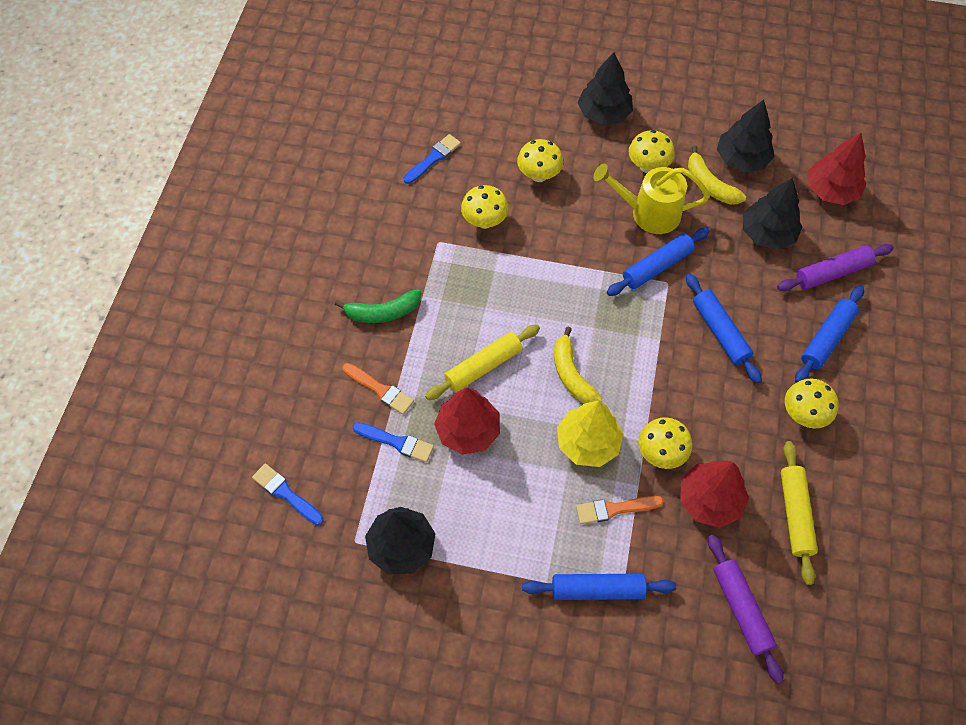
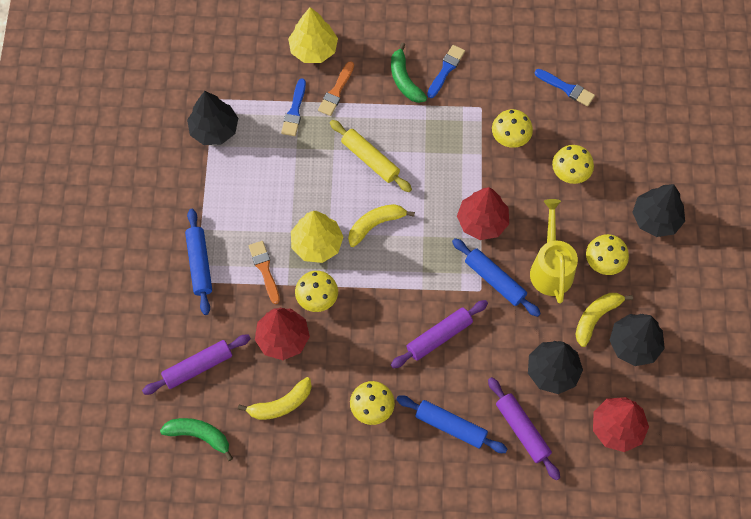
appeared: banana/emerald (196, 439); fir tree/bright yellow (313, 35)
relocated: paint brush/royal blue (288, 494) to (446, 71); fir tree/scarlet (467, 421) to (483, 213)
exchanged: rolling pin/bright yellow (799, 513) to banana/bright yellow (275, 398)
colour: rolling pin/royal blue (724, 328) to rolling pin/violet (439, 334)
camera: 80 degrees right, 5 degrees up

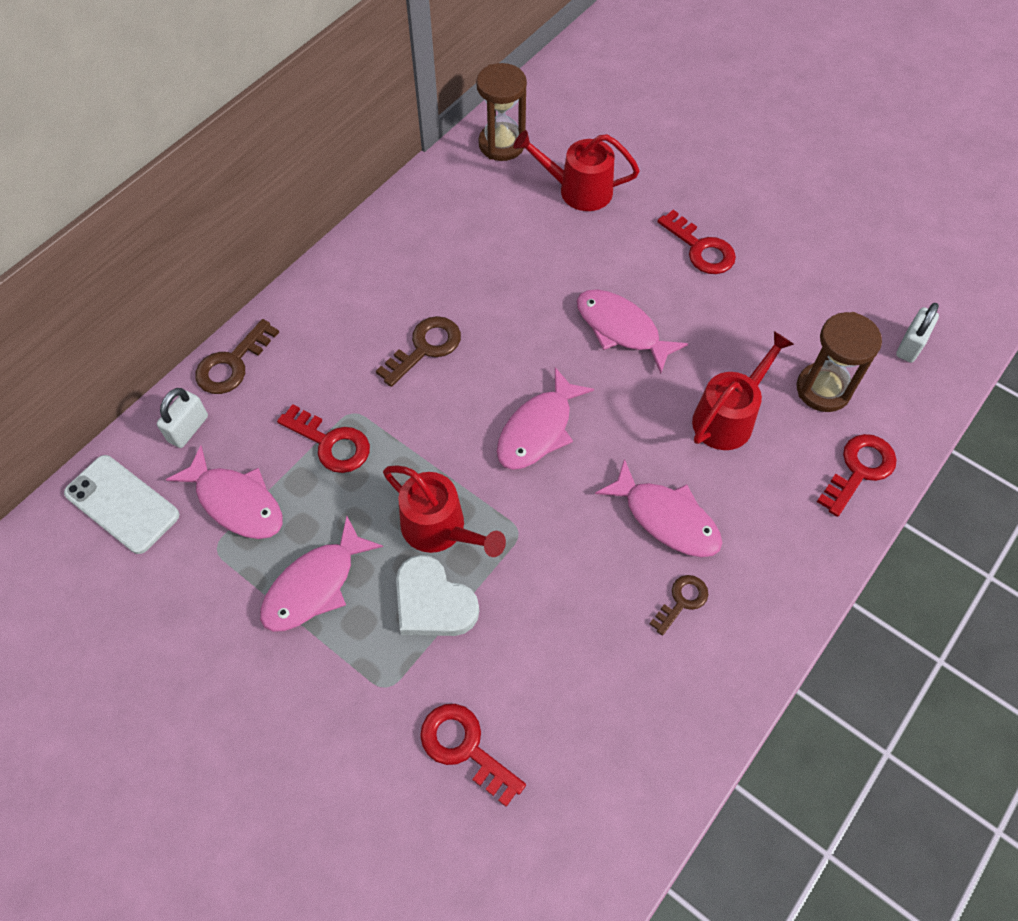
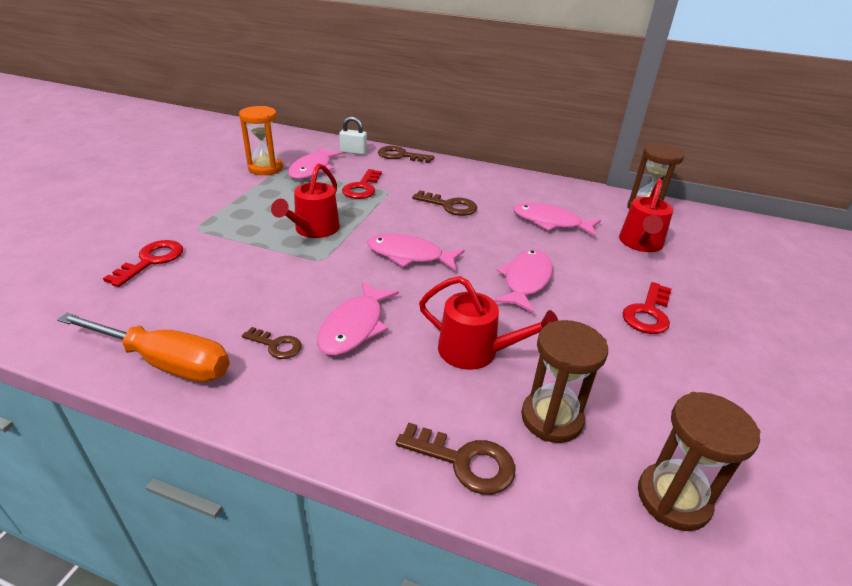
missing: mobile phone/white (122, 504); love heart/white (437, 595)
appeared: hand screwdriver/bright orange (143, 347); hourglass/bright orange (261, 140)
relocated: toy fish/pink (321, 574) to (557, 220)
exchanged: lock/white (917, 333) to hourglass/dark brown (699, 461)
colour: key/scarlet (857, 475) to key/dark brown (455, 459)
spun: watering can/scarlet (576, 170) = (646, 215) 150 degrees counterclockwise
camera: 70 degrees right, 25 degrees down

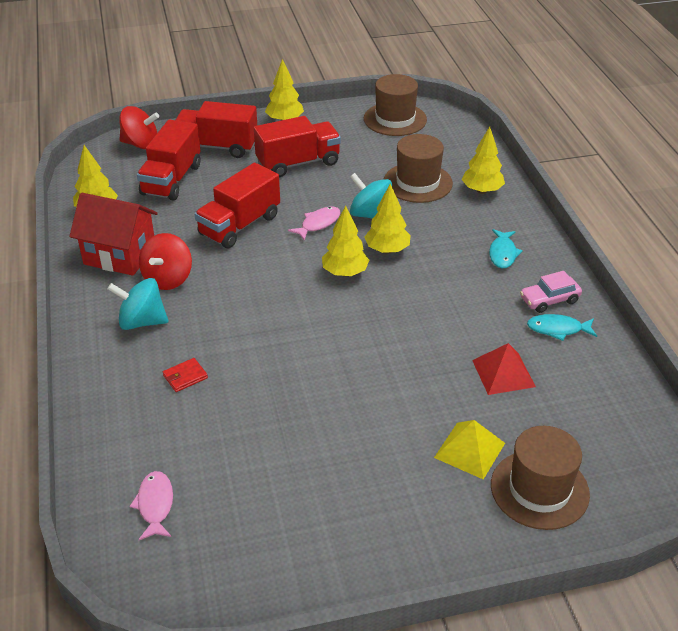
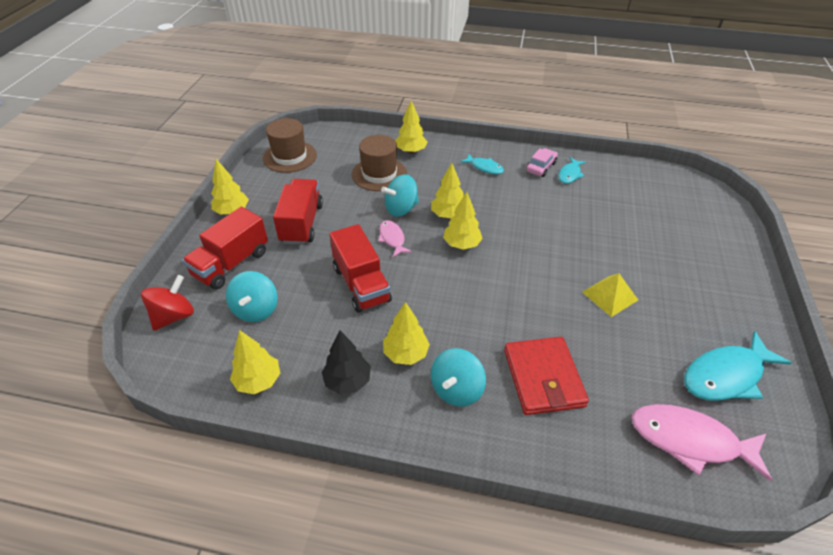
missing: solid pyramid/scarlet (504, 369); top hat/dark brown (540, 478)
appeared: toy fish/teal (738, 366)
relocated: solid pyramid/bright yellow (469, 449) to (610, 295)
exchanged: house/scarlet (113, 234) to fir tree/ebony (346, 362); truck/scarlet (169, 159) to toy top/teal (252, 296); toy top/scarlet (165, 261) to fir tree/bright yellow (406, 333)
spun: toy car/pink (551, 292) = (542, 162) 150 degrees counterclockwise
size: toy fish/pink (151, 505) = (701, 442) x1.85; card wallet/scarlet (185, 375) = (546, 376) x2.40
camera: 65 degrees left, 5 degrees up

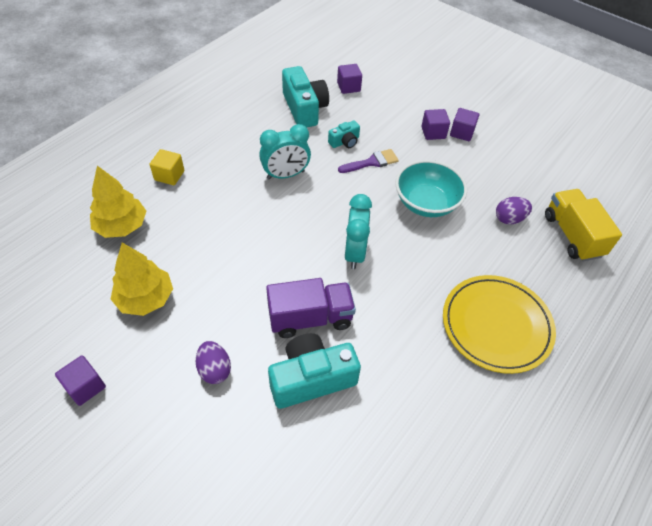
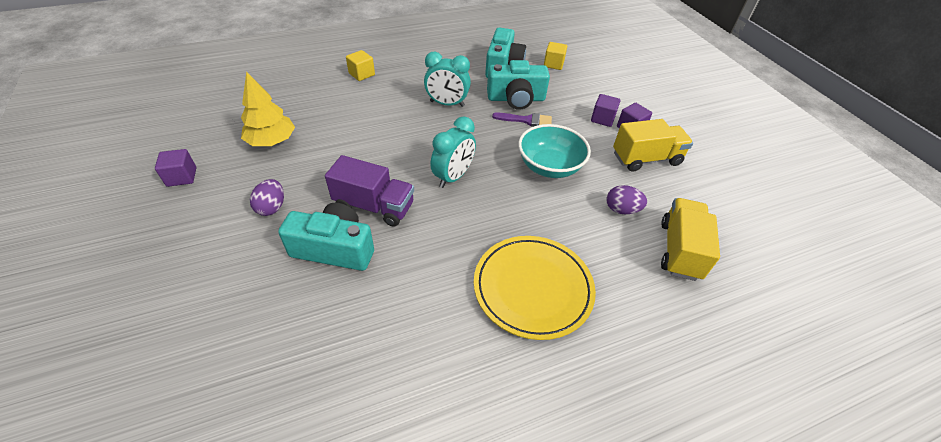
missing: fir tree/bright yellow (118, 202)
appeared: truck/bright yellow (653, 145)
colour: block/violet (349, 79) to block/bright yellow (555, 56)
size: compact camera/teal (344, 134) = (518, 85) x1.96
camera: 30 degrees right, 5 degrees down

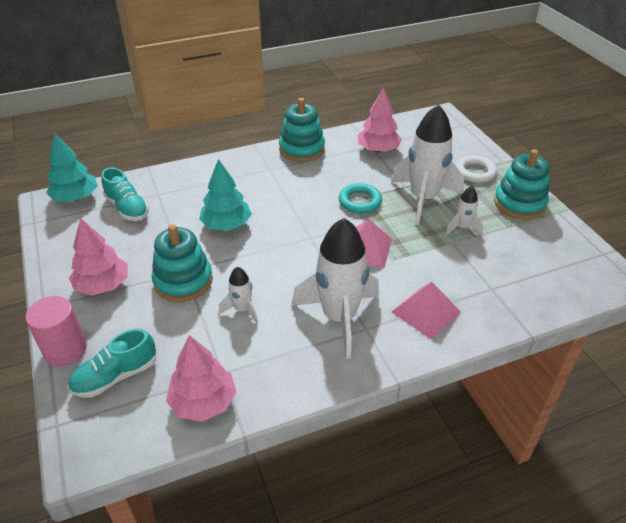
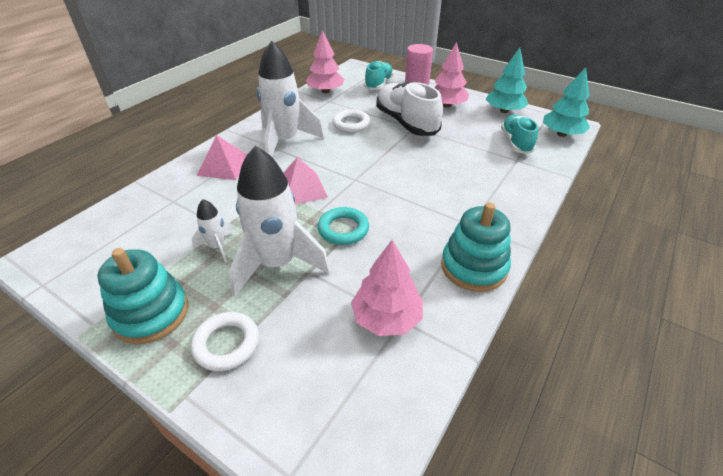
relocated: fir tree/teal (225, 195) to (507, 80)
exchanged: stacking rings/teal (182, 263) to sneaker/white (409, 108); toy rocket/white (238, 295) to torus/white (351, 121)
spun: sneaker/teal (125, 194) = (519, 134) 75 degrees clockwise
camera: 145 degrees right, 0 degrees up

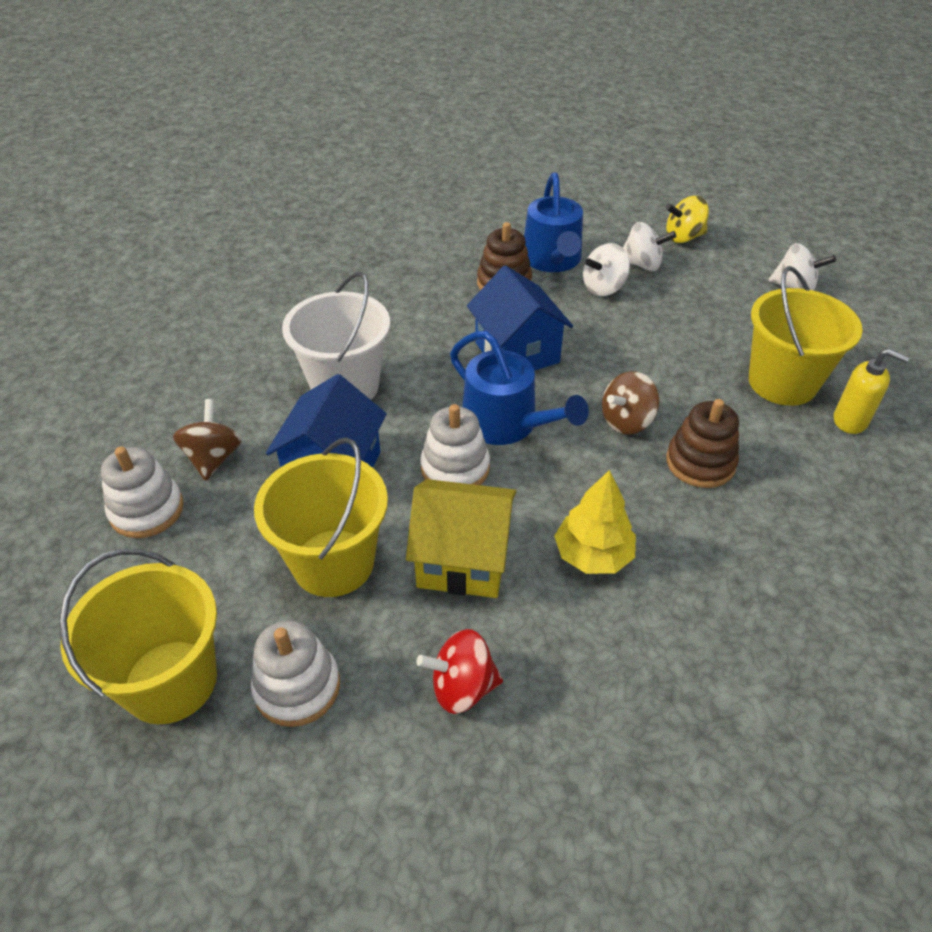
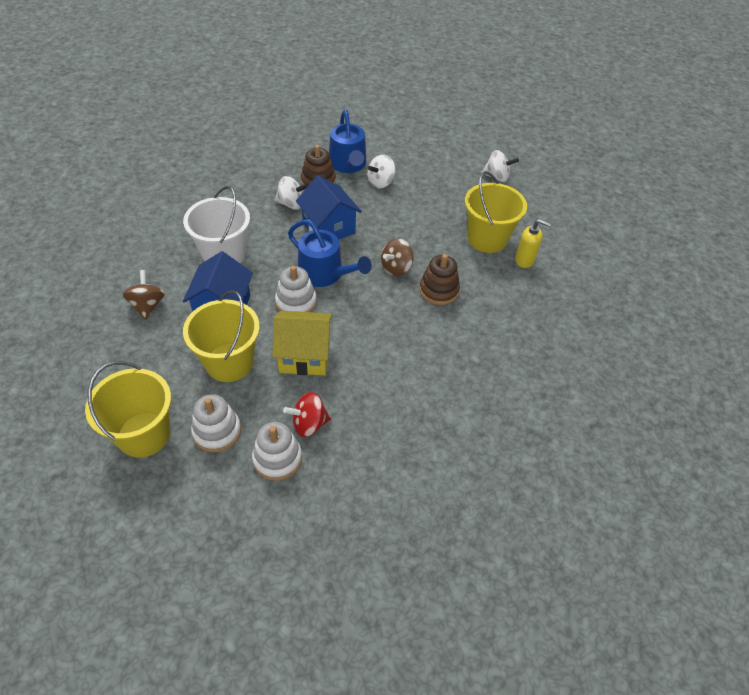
missing: fir tree/bright yellow (595, 522); toy top/bright yellow (687, 219)
relocated: stacking rings/white (142, 492) to (277, 451); toy top/white (649, 246) to (292, 192)
camera: 10 degrees left, 5 degrees up

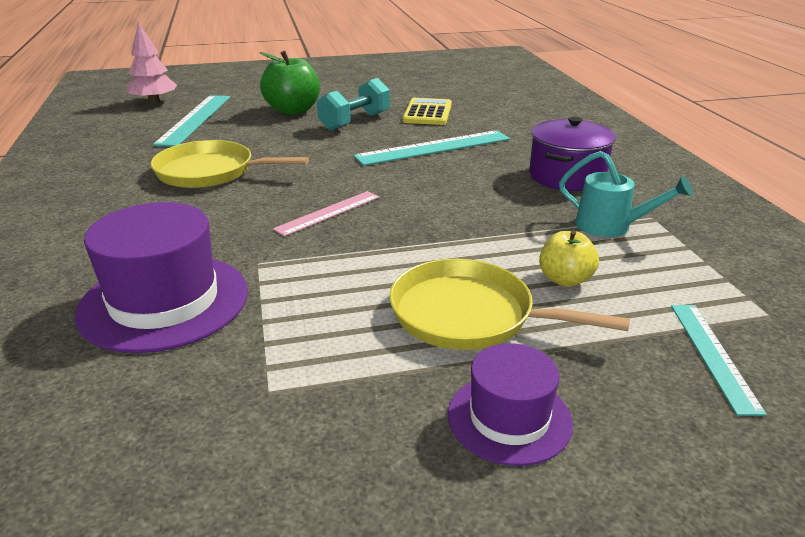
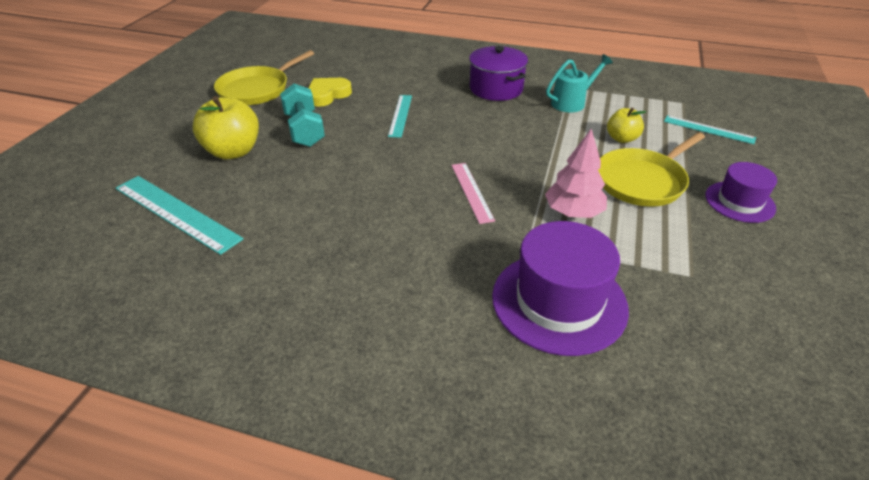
relocated: fir tree/pink (151, 63) to (576, 173); frying pan/bright yellow (229, 164) to (264, 77)
exchanged: calculator/bright yellow (427, 111) to love heart/bright yellow (330, 92)
colour: apple fruit/emerald (289, 83) to apple fruit/bright yellow (226, 127)
size: straightedge/teal (431, 148) = (400, 116) x0.60
camera: 60 degrees left, 10 degrees up

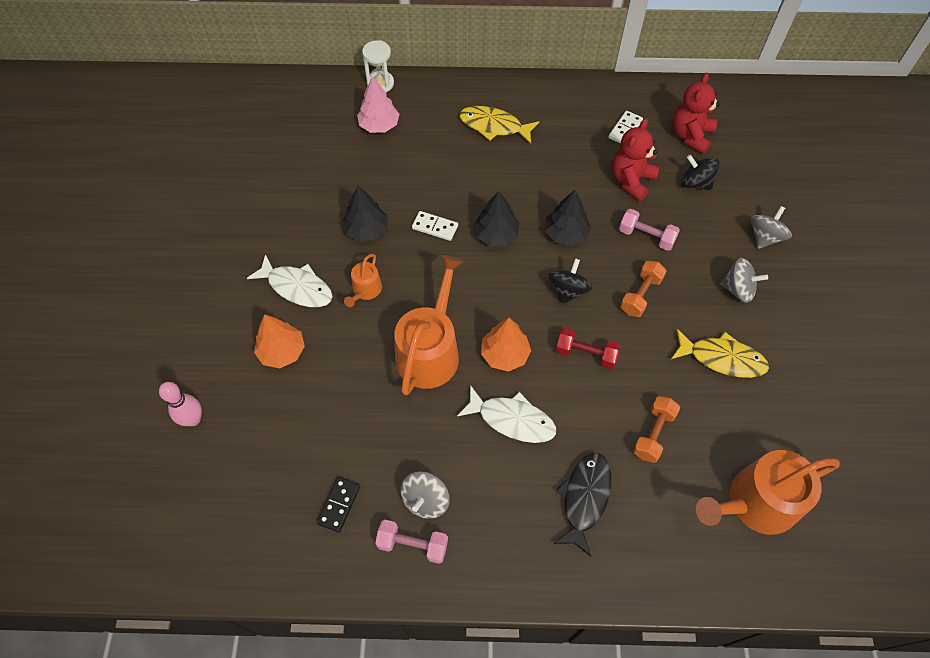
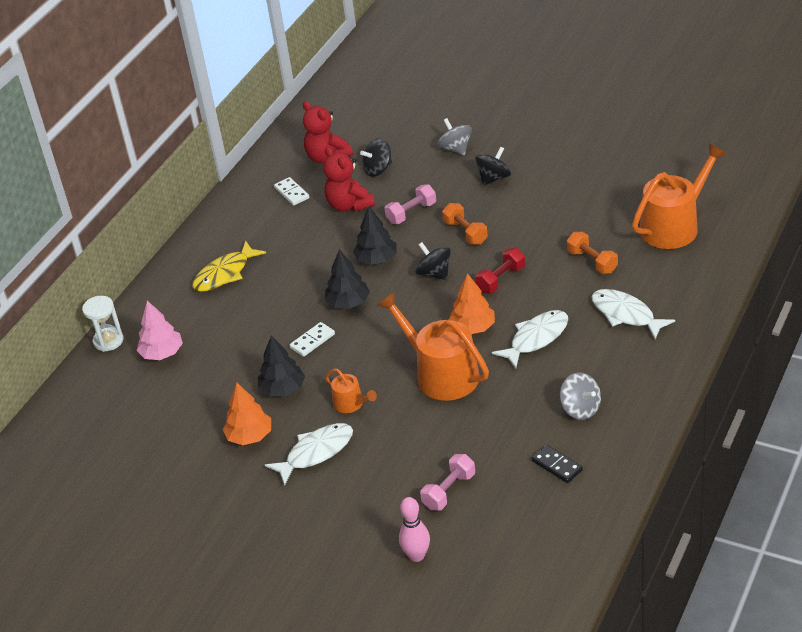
missing: toy fish/bright yellow (720, 353)
relocated: fir tree/bright orange (279, 341) to (247, 414); free weight/pink (411, 542) to (447, 482)
colour: toy fish/ebony (582, 504) to toy fish/white (633, 314); toy top/grey (744, 280) to toy top/ebony (493, 166)
spun: watering can/bright orange (768, 492) = (679, 196) 135 degrees counterclockwise
camera: 60 degrees left, 20 degrees down

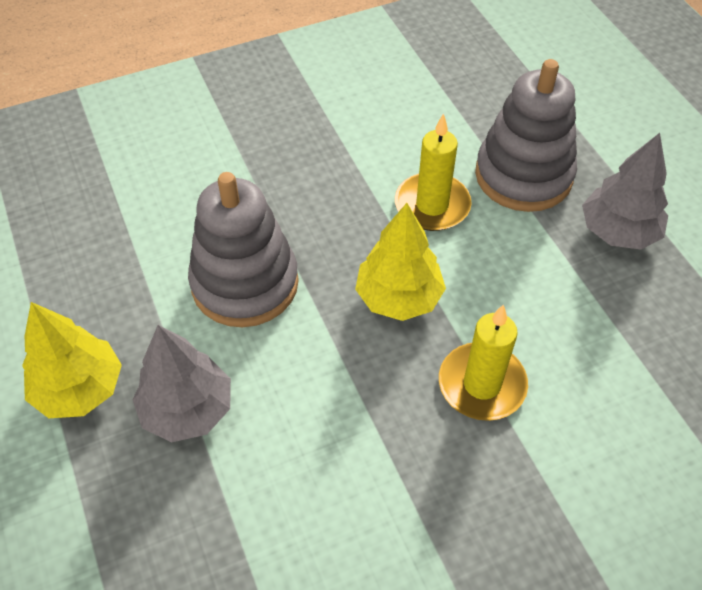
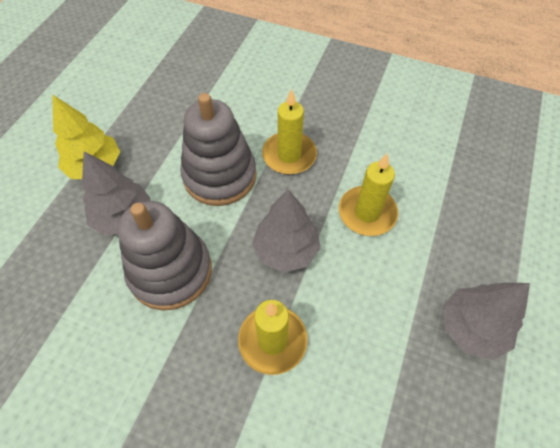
appeared: wax candle/bright yellow (289, 131)
relocated: stacking rings/grey (526, 135) to (164, 256)
colour: fir tree/bright yellow (400, 262) to fir tree/grey (286, 231)
camera: 45 degrees right, 5 degrees up

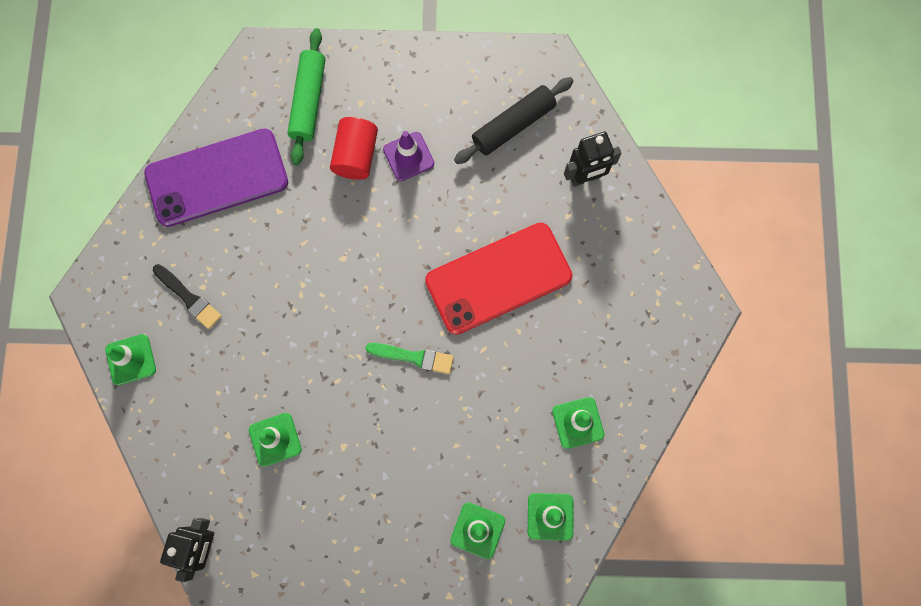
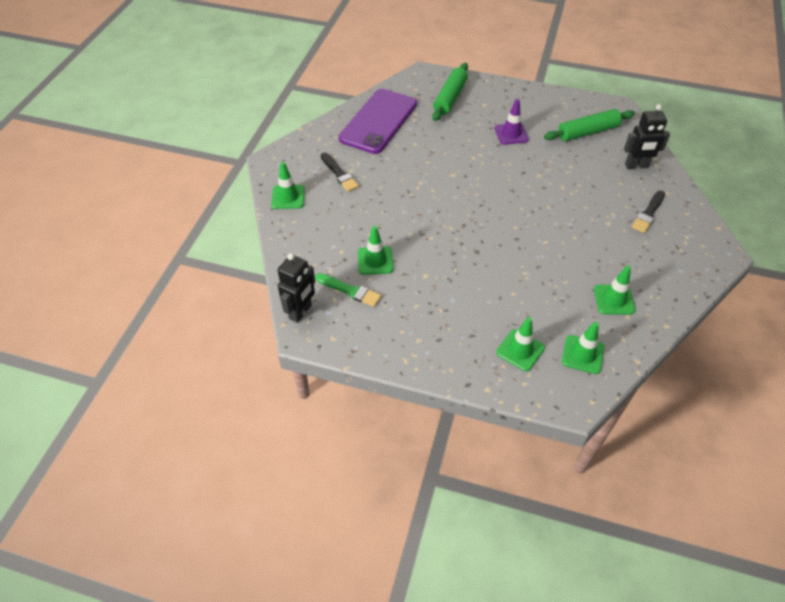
missing: cylinder shape/scarlet (354, 148); mobile phone/scarlet (499, 279)
appeared: paint brush/ebony (648, 212)
relocated: paint brush/emerald (410, 358) to (348, 290)
colour: rolling pin/ebony (514, 120) to rolling pin/emerald (589, 125)
spun: mobile phone/violet (216, 177) = (378, 121) 60 degrees counterclockwise
camera: 15 degrees right, 25 degrees down

